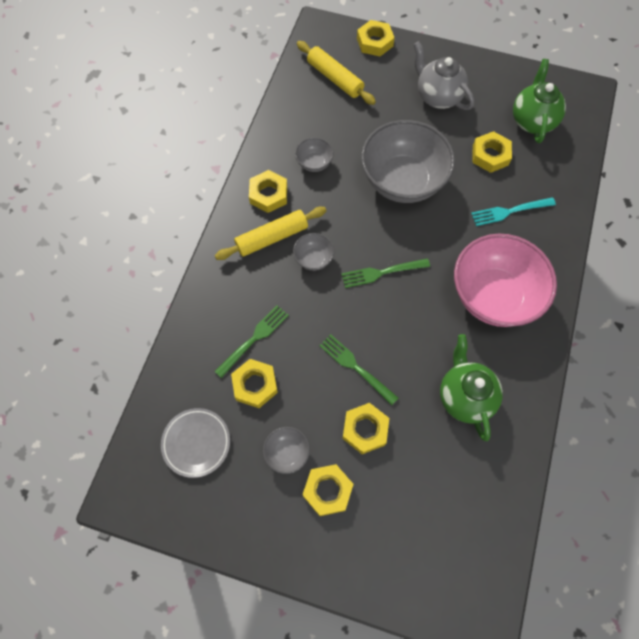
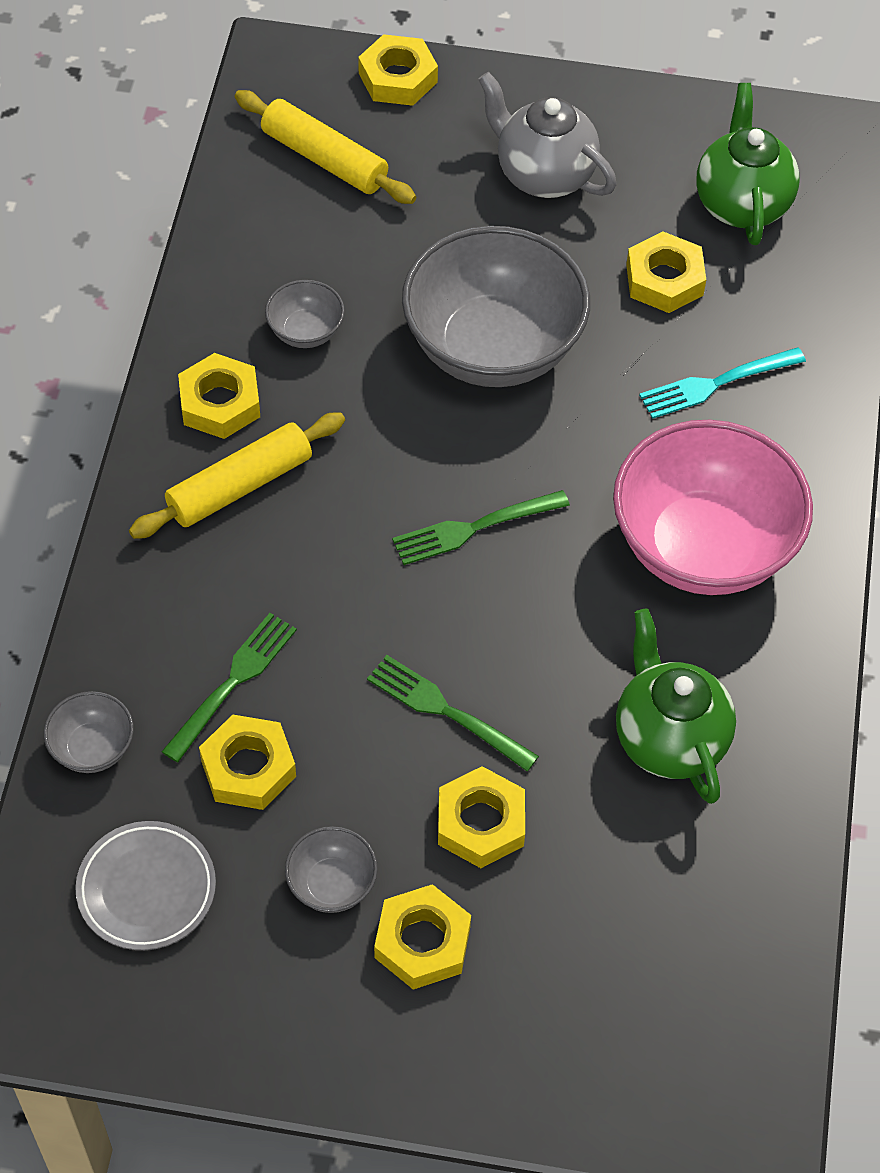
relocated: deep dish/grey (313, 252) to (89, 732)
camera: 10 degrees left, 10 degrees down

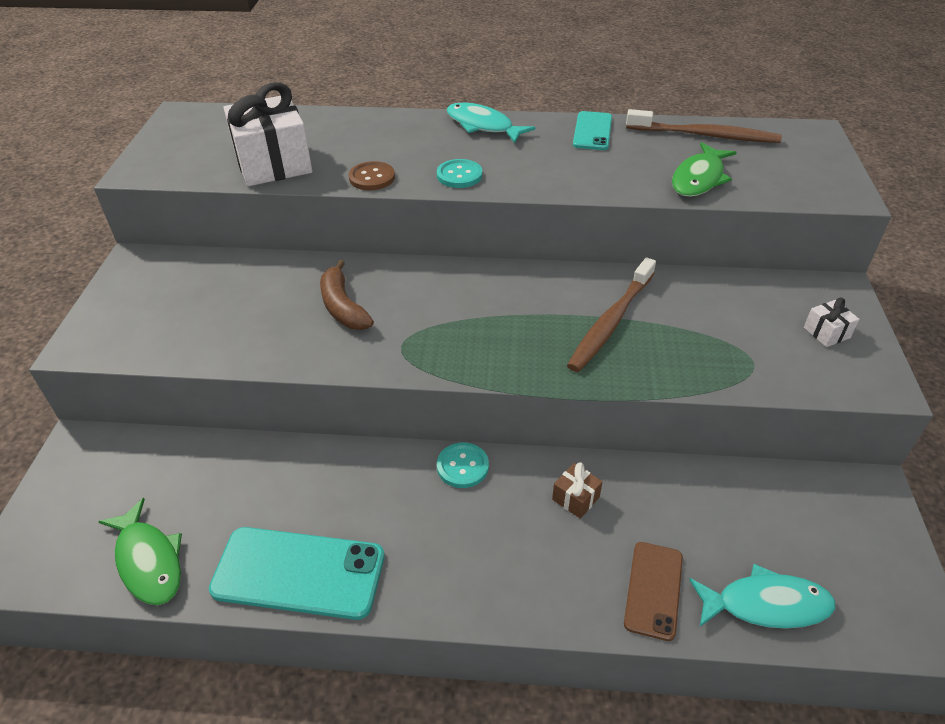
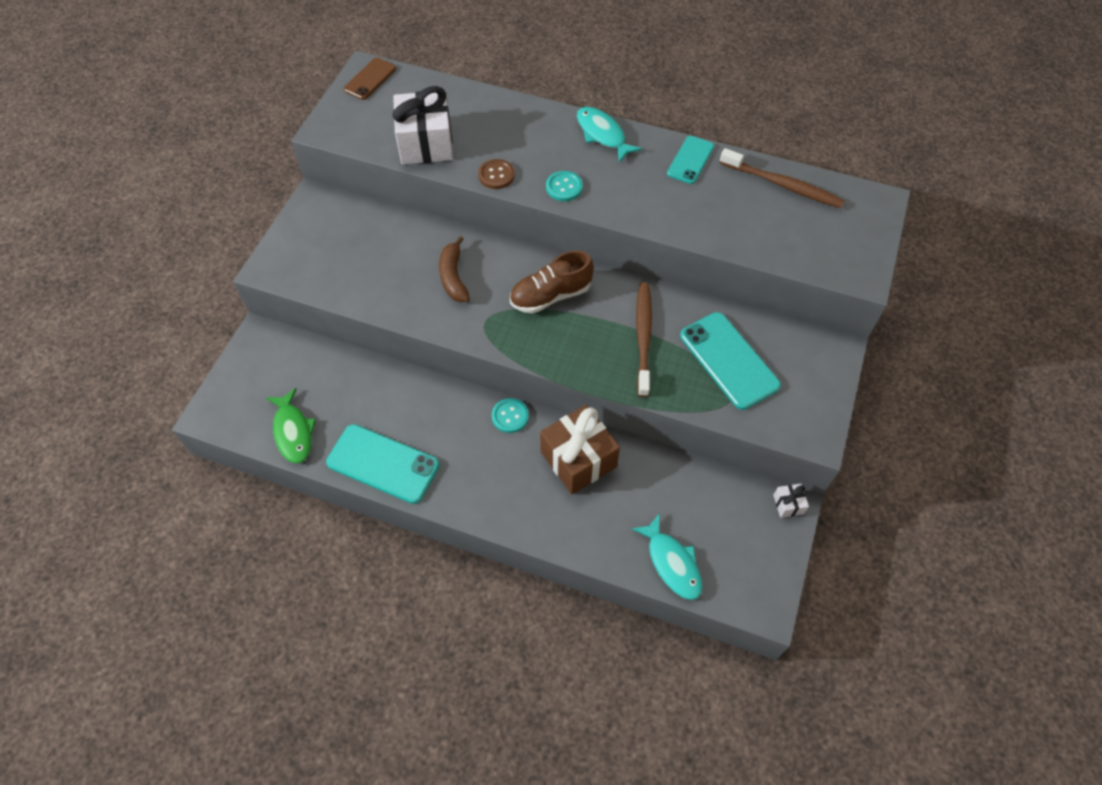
missing: toy fish/emerald (704, 169)
appeared: sneaker/dark brown (552, 282); mobile phone/teal (730, 361)
relocated: mobile phone/dark brown (653, 591) to (369, 79); gift/white (831, 322) to (791, 501)
spun: tooth brush/dark brown (611, 314) = (644, 339) 135 degrees clockwise; toy fish/teal (762, 596) = (667, 556) 45 degrees clockwise
size: gift/dark brown (577, 491) = (580, 449) x2.31
camera: 15 degrees right, 15 degrees up

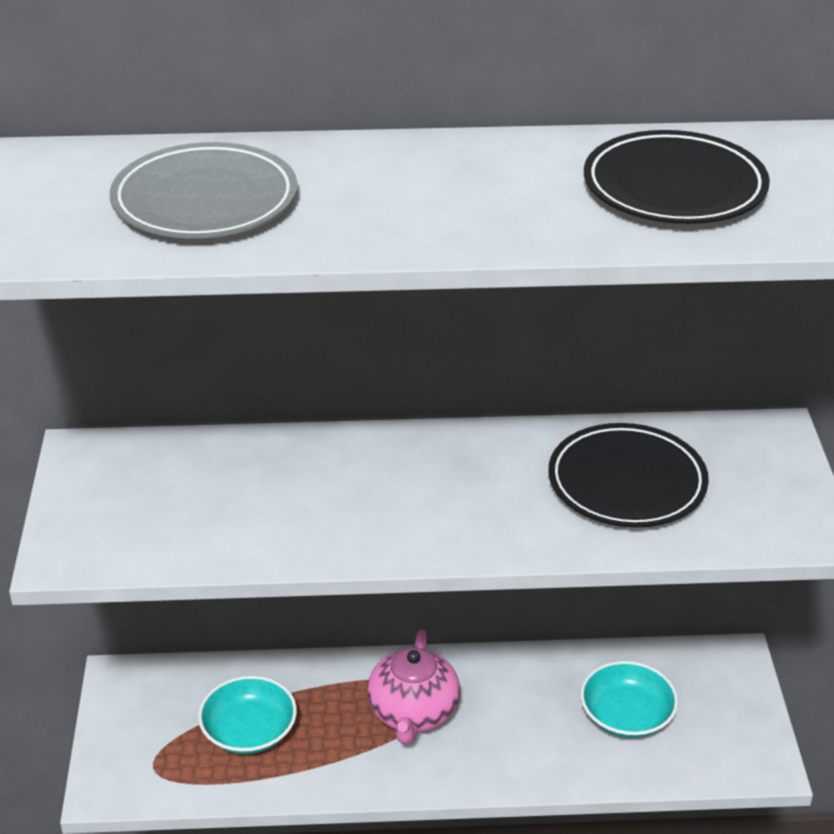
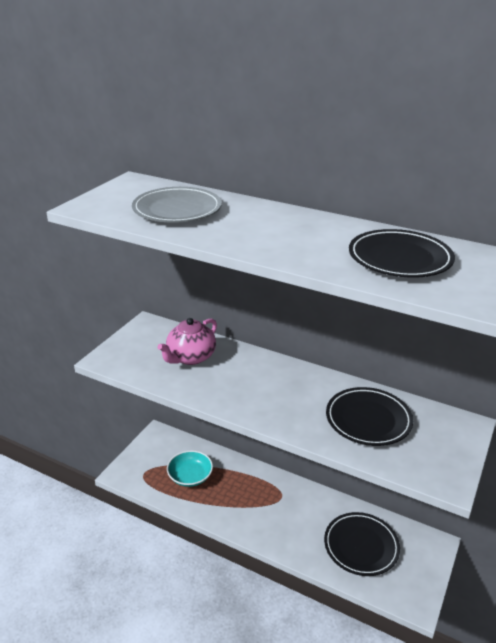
relocated: china teapot/pink (413, 687) to (187, 341)
exchanged: deep dish/teal (629, 699) to plate/ebony (362, 544)
camera: 30 degrees right, 5 degrees down

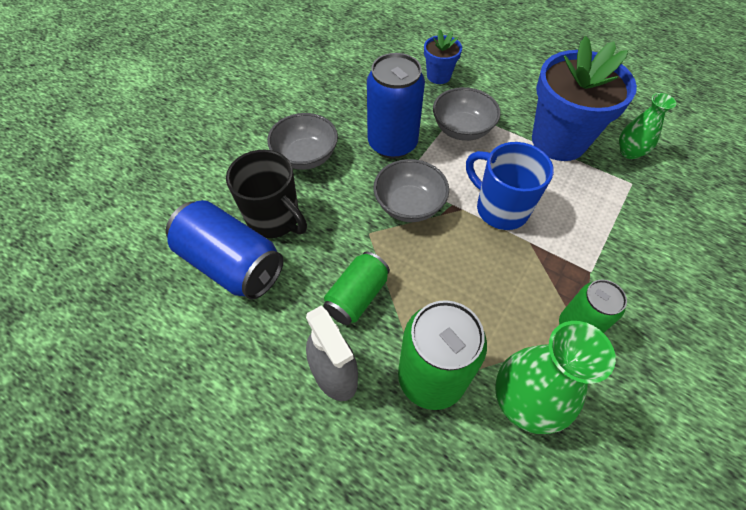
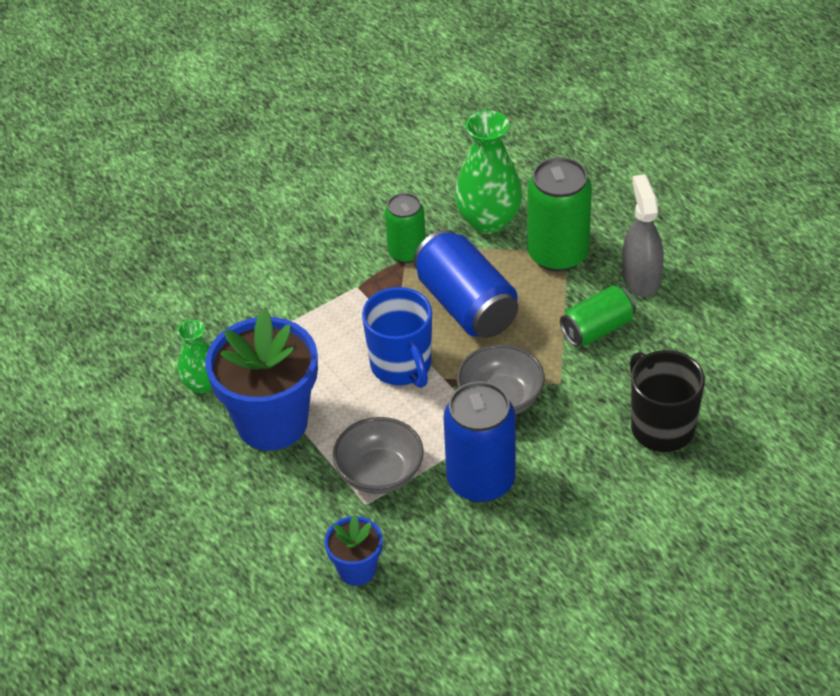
missing: deep dish/grey (302, 141)
relocated: can/royal blue (224, 250) to (465, 283)
camera: 155 degrees left, 10 degrees down

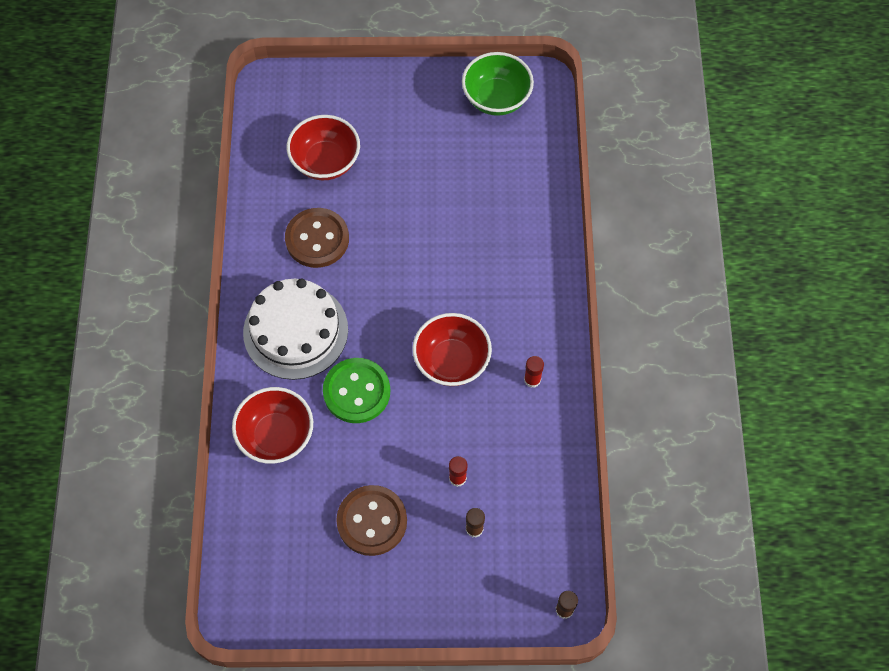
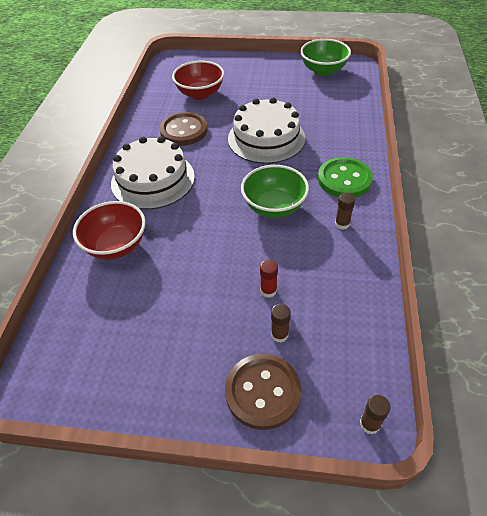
appeared: layer cake/white (266, 130)
relocated: sewing button/emerald (356, 390) to (345, 177); sewing button/dark brown (371, 520) to (263, 392)
colour: deep dish/scarlet (452, 349) to deep dish/emerald (275, 191); glue stick/scarlet (534, 372) to glue stick/dark brown (345, 211)
camera: 10 degrees right, 15 degrees down

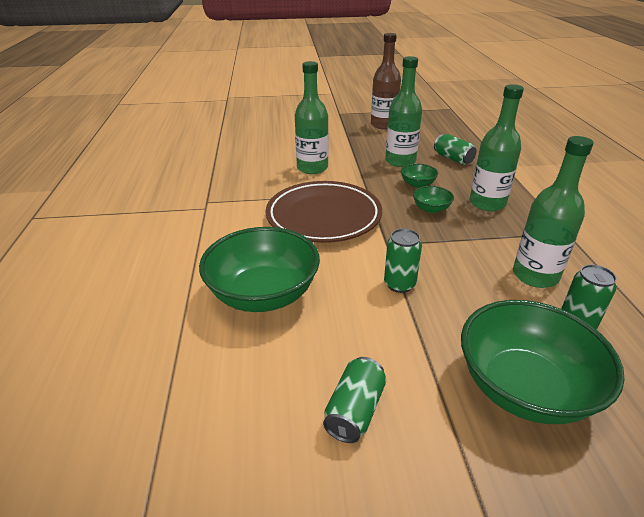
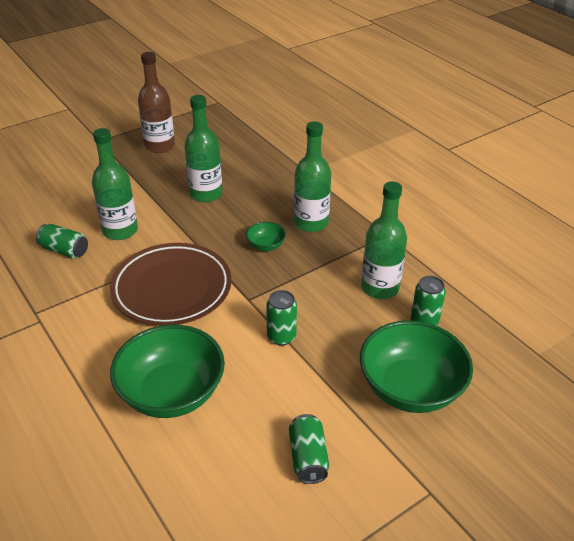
missing: deep dish/emerald (419, 176)
relocated: can/emerald (455, 149) to (62, 241)
camera: 30 degrees left, 5 degrees up

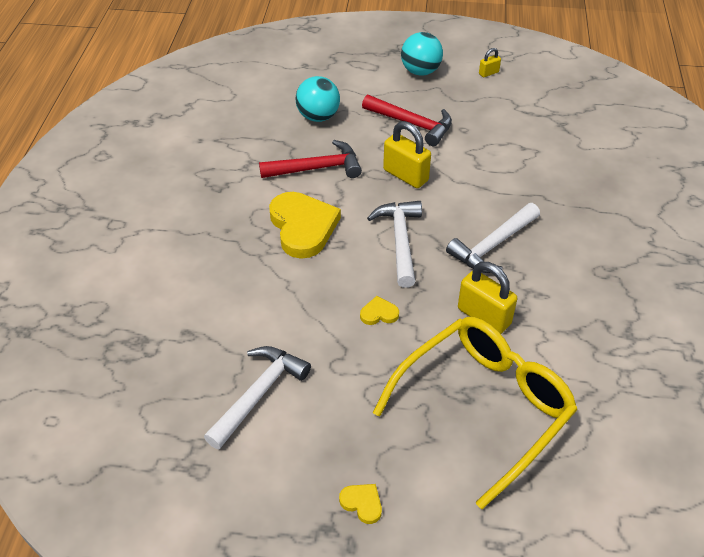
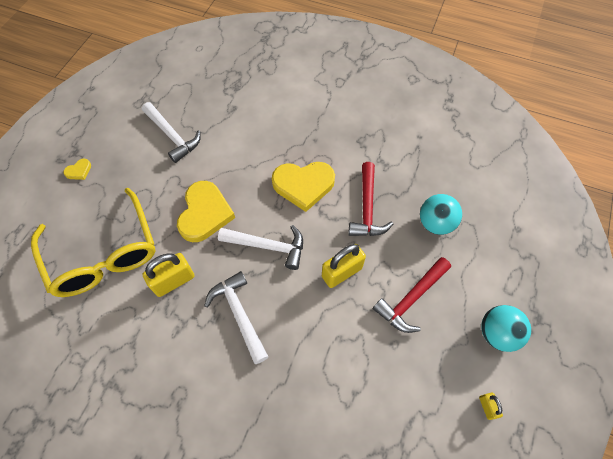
size: love heart/bright yellow (379, 310) = (206, 211) x2.32
camera: 105 degrees right, 15 degrees up

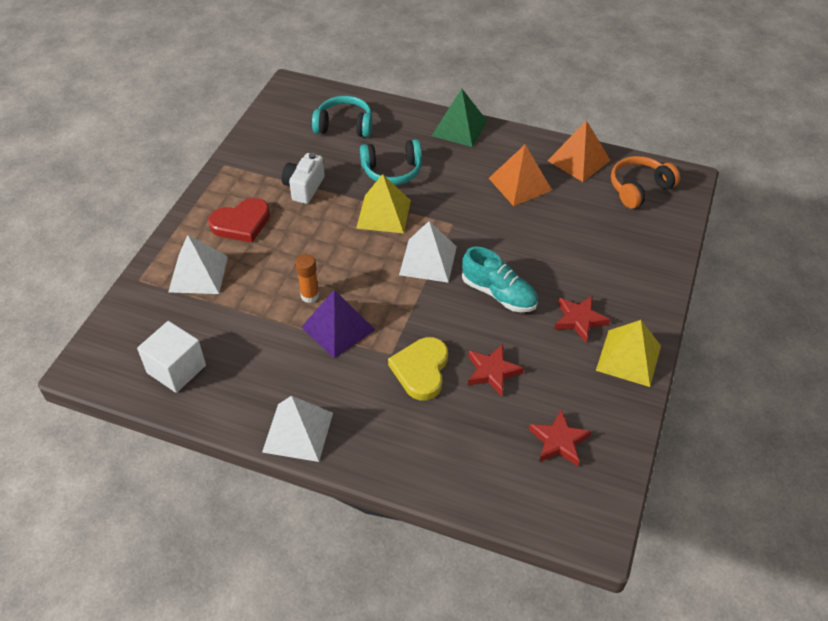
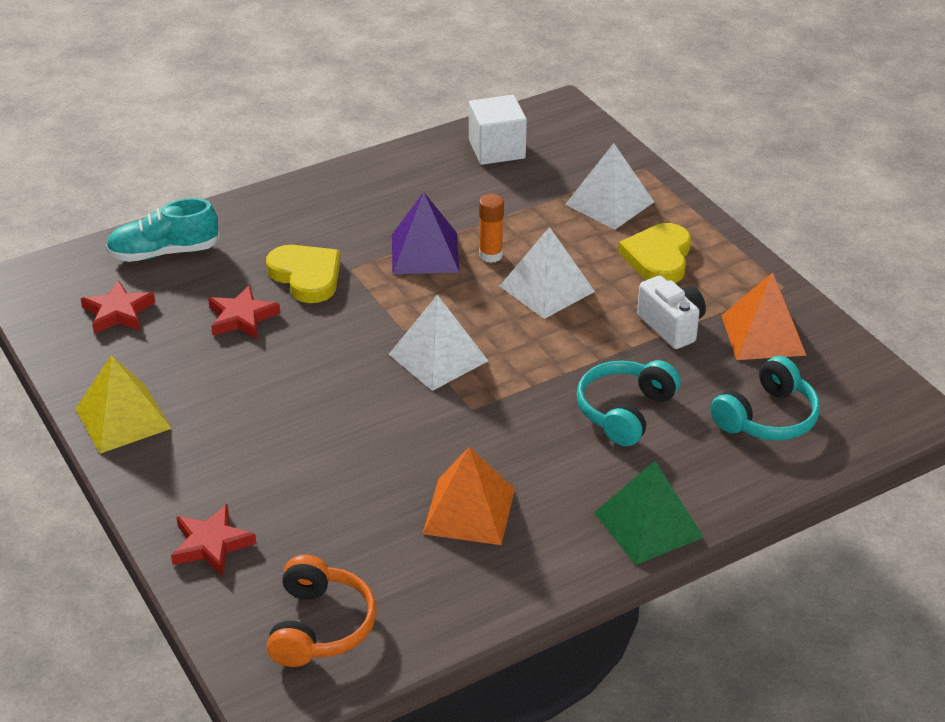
missing: solid pyramid/bright yellow (383, 203)
relocated: solid pyramid/white (297, 429) to (547, 273); sneaker/teal (500, 279) to (163, 230); solid pyramid/bright orange (579, 151) to (764, 316); five-pointed star/scarlet (582, 319) to (213, 540)
colour: love heart/scarlet (239, 220) to love heart/bright yellow (654, 253)
camera: 130 degrees right, 10 degrees down

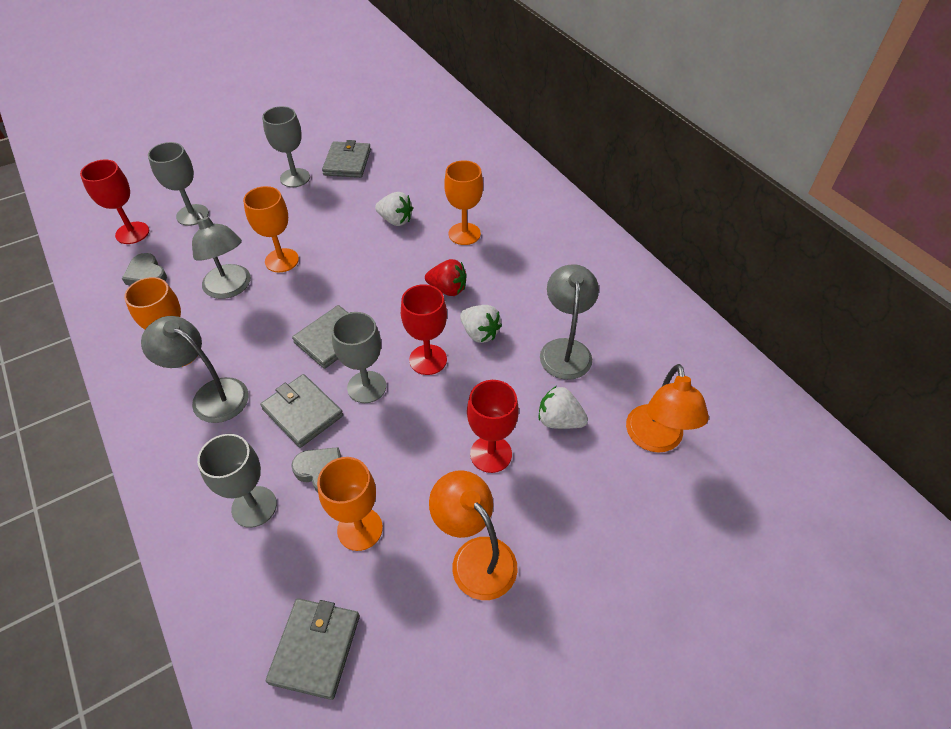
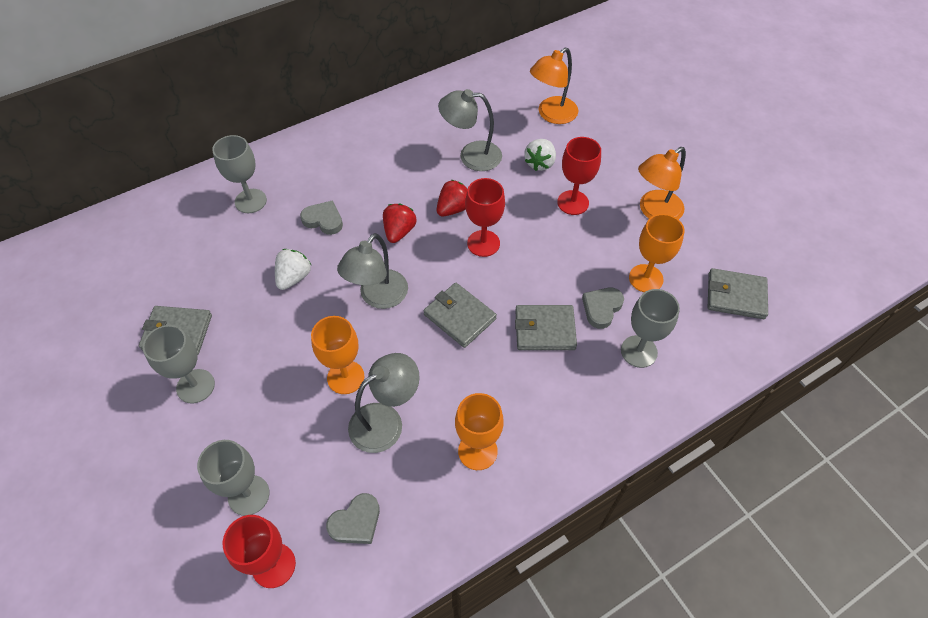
relocated: reading lamp/grey (195, 369) to (372, 271); goblet/grey (359, 357) to (239, 174)
exchanged: goblet/bright orange (463, 202) to love heart/grey (321, 217)
colour: berry/white (481, 324) to berry/scarlet (452, 198)
spun: card wallet/grey (301, 411) = (546, 327) 45 degrees clockwise; reading lamp/bright orange (667, 408) = (554, 86) 135 degrees clockwise
camera: 90 degrees left, 5 degrees up

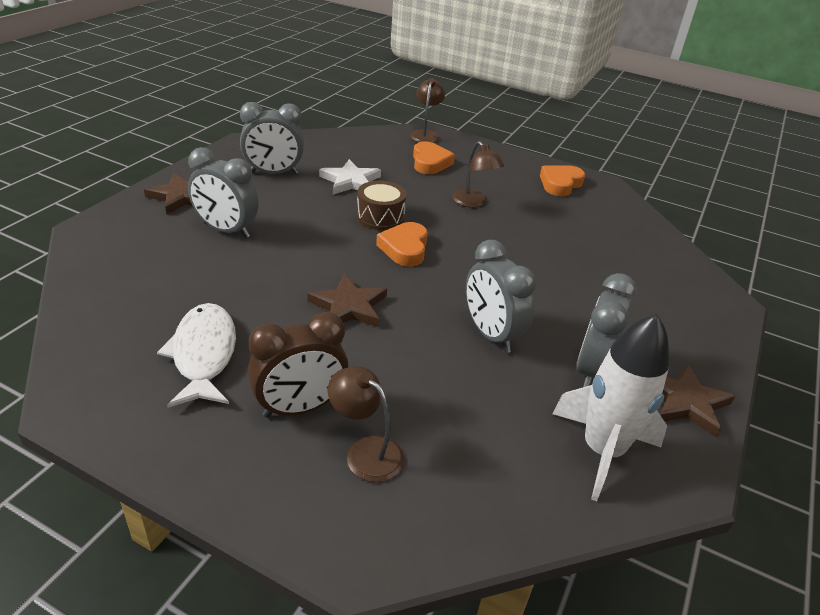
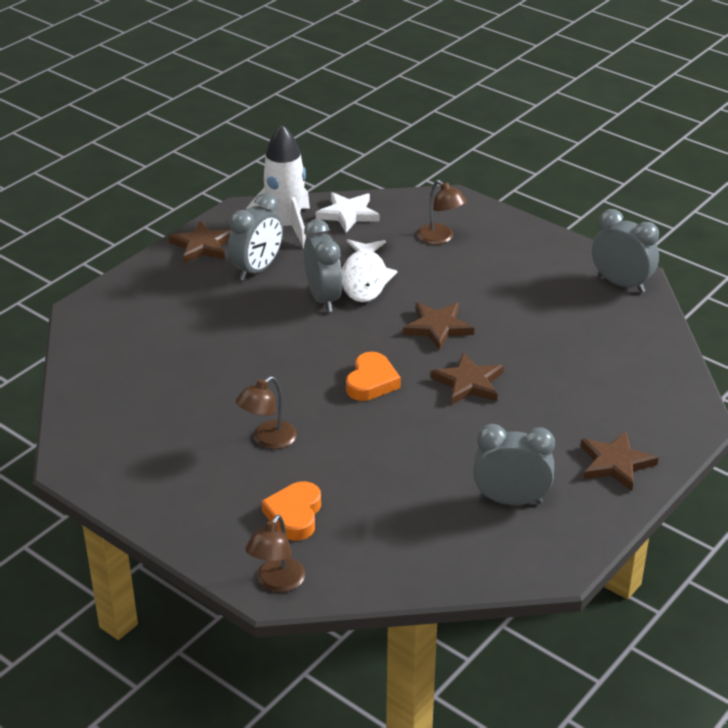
missing: clock/dark brown (298, 365); drum/dark brown (382, 205); love heart/bright orange (562, 180)
appeared: five-pointed star/dark brown (467, 378)
relocated: toy fish/white (196, 355) to (369, 270); clock/grey (223, 192) to (625, 251); five-pointed star/white (350, 177) to (348, 212)
spun: reading lamp/dark brown (478, 174) = (266, 412) 120 degrees counterclockwise
camera: 165 degrees left, 0 degrees up

